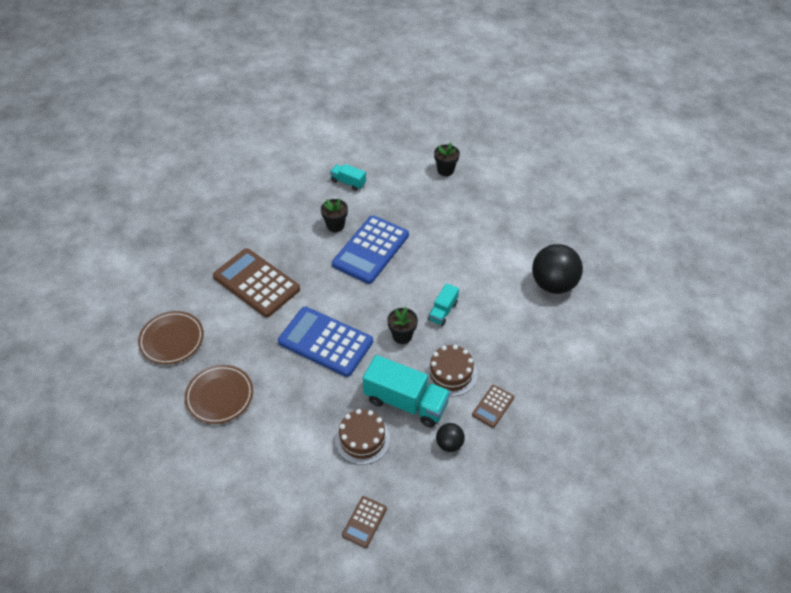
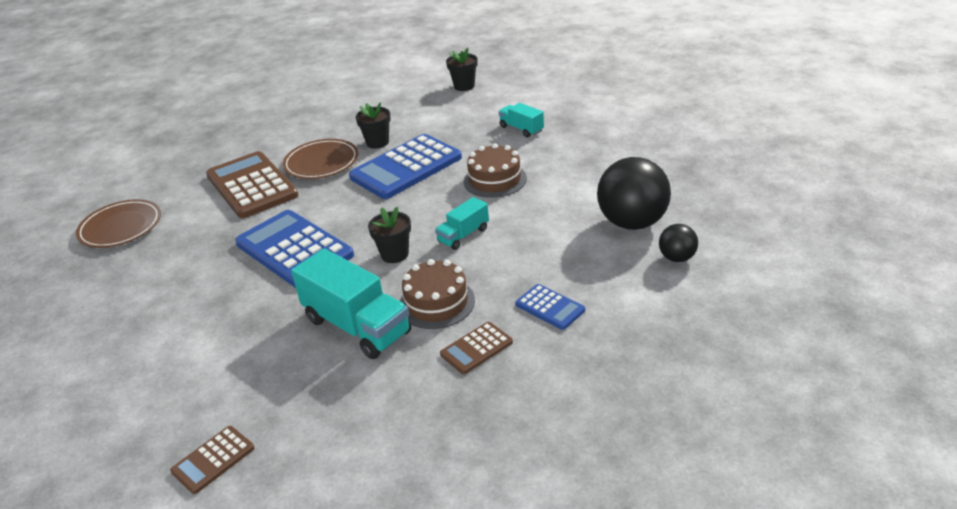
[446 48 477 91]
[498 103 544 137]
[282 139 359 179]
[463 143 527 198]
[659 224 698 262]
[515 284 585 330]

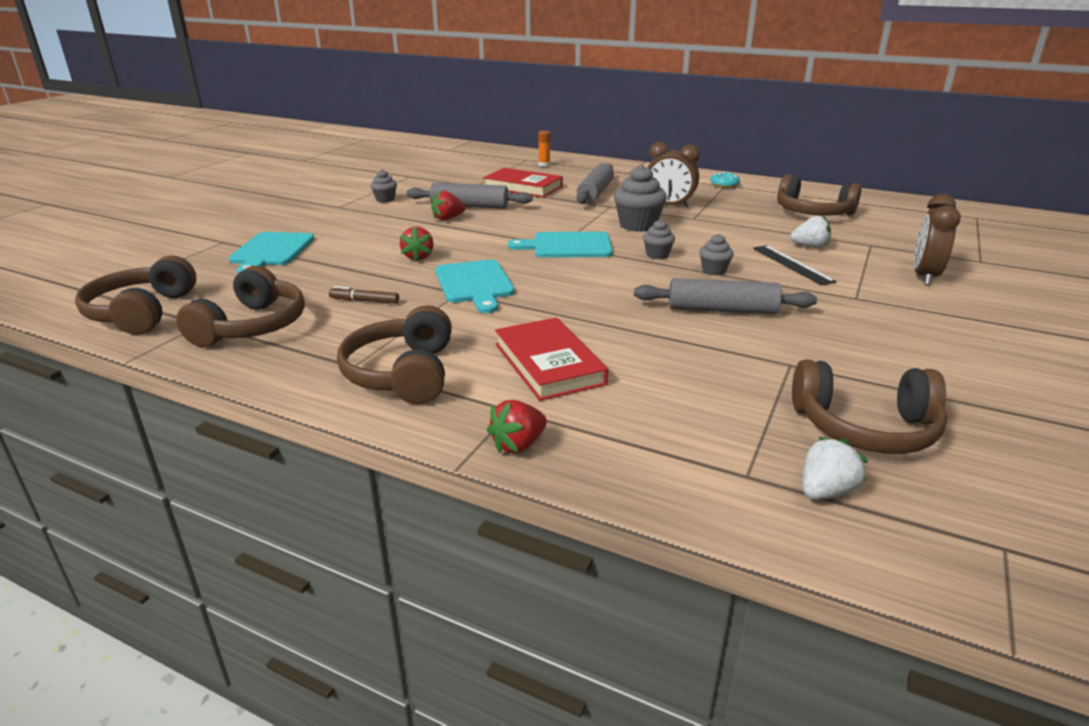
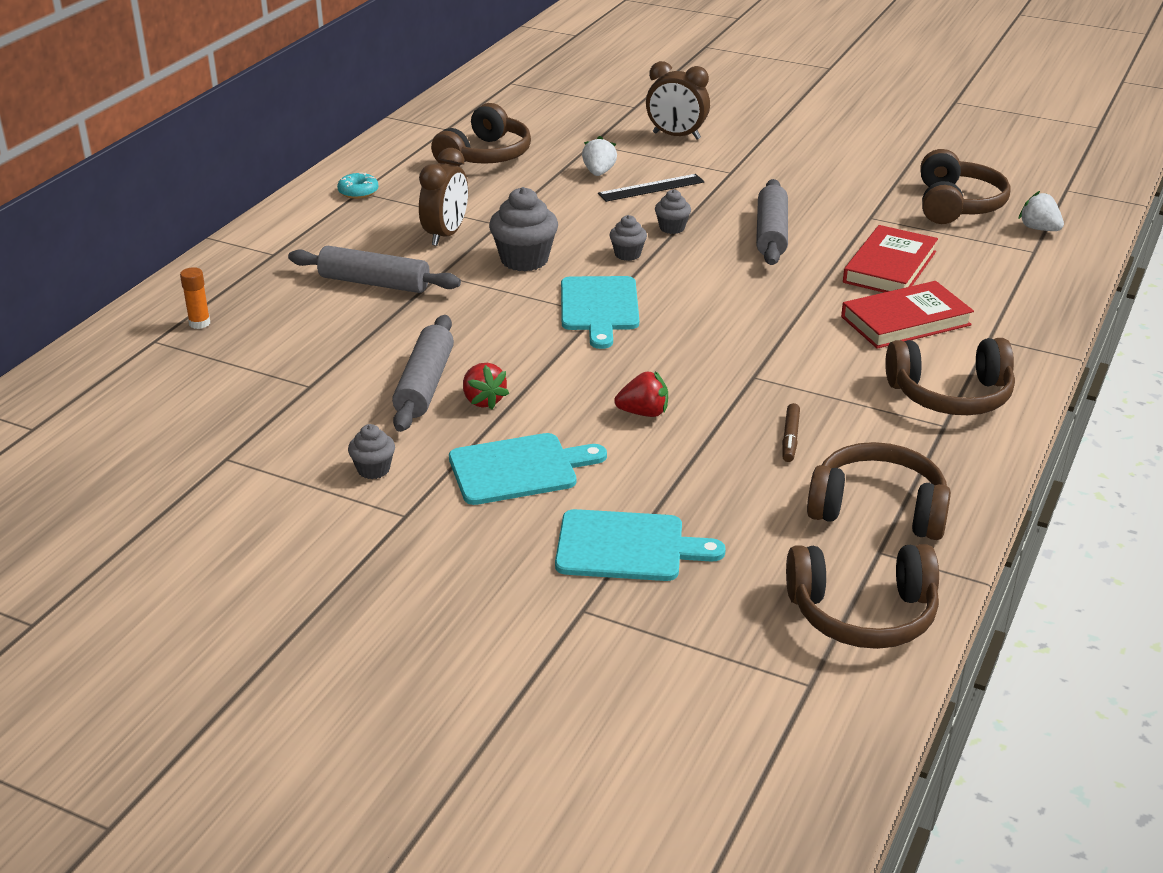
[843 225 938 293]
[449 433 607 505]
[487 400 547 454] (first image)

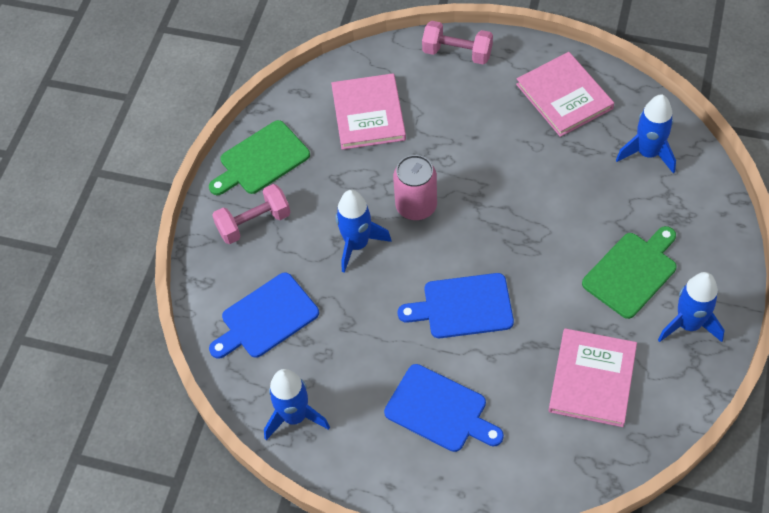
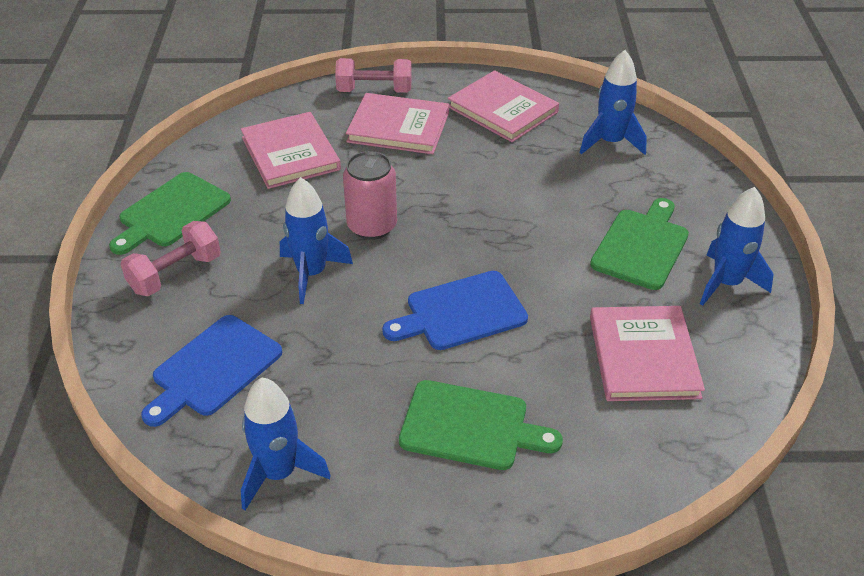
[399 380 563 470]
[346 93 449 154]

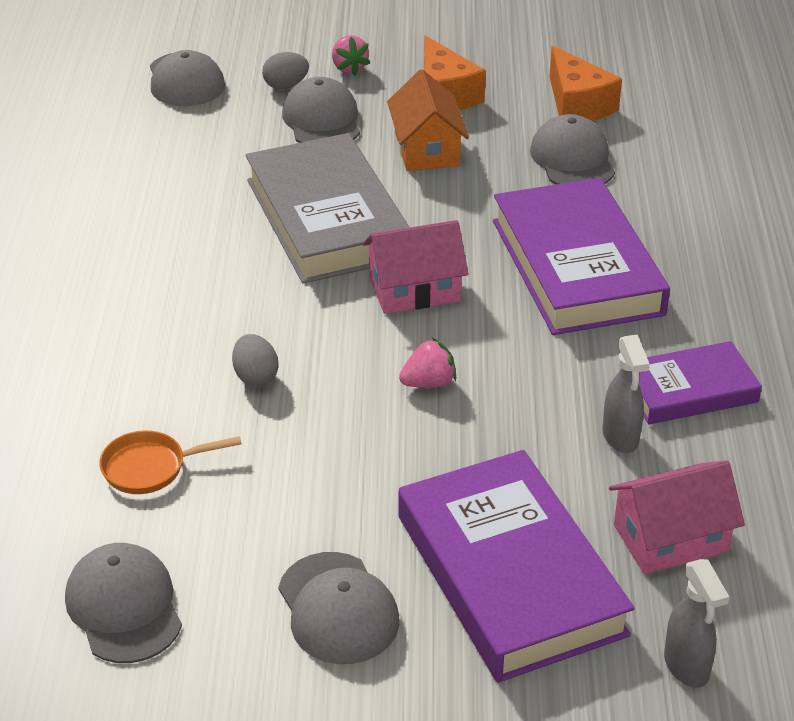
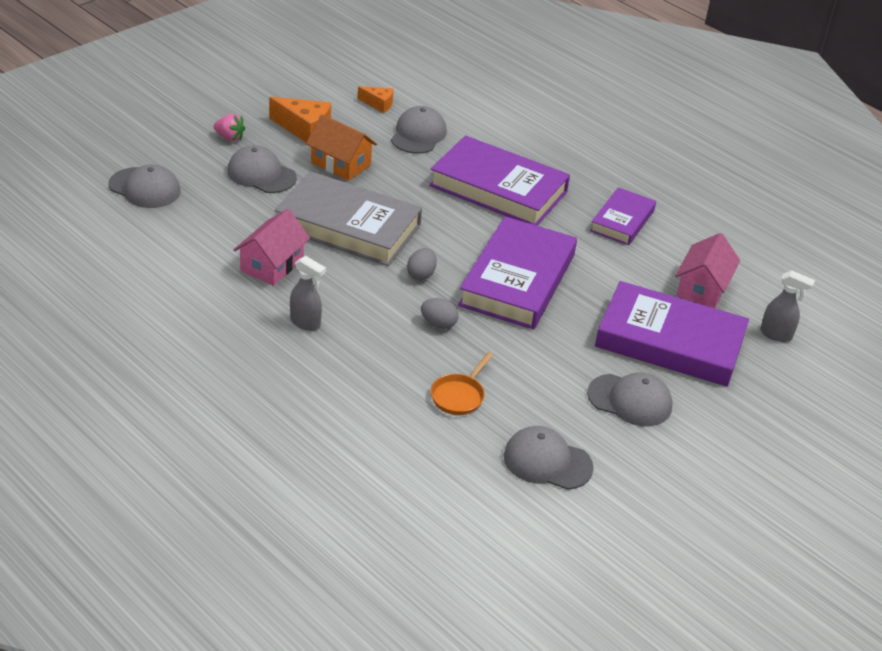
[358 86 394 113]
[407 248 437 280]
[391 106 447 154]
[234 209 310 286]
[290 256 326 331]
[458 216 577 330]

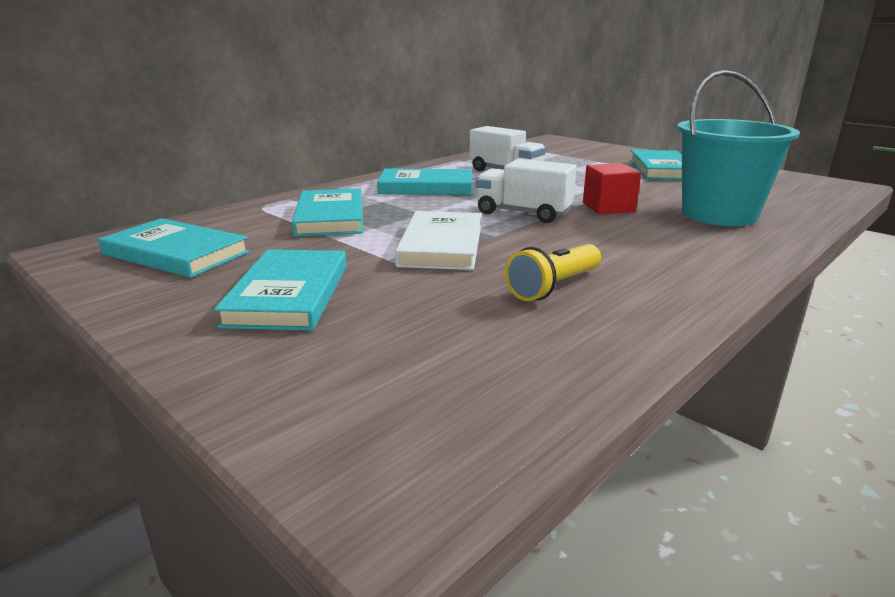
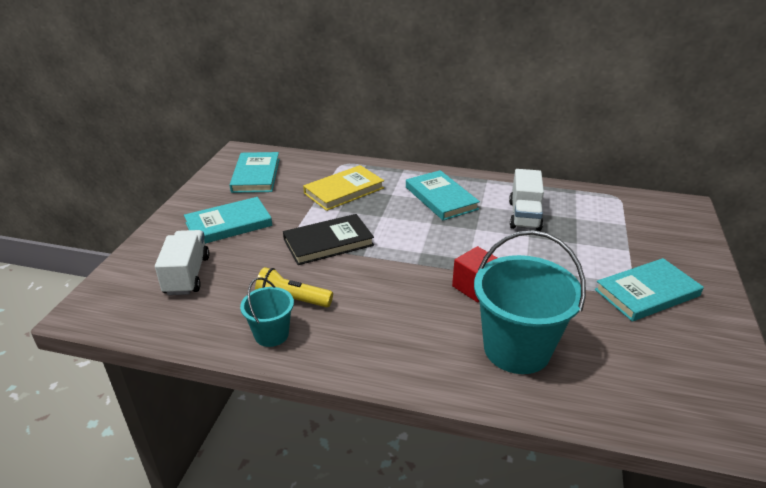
[155 230 209 295]
[303 165 384 211]
[283 214 374 265]
[240 277 294 347]

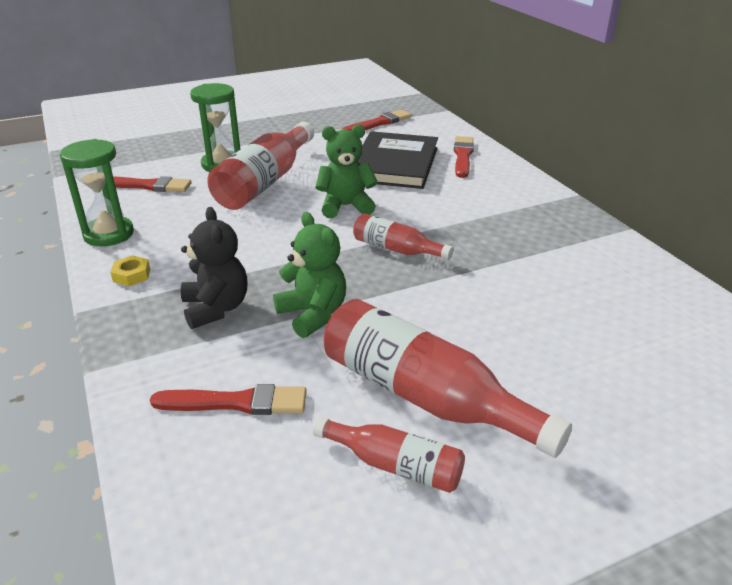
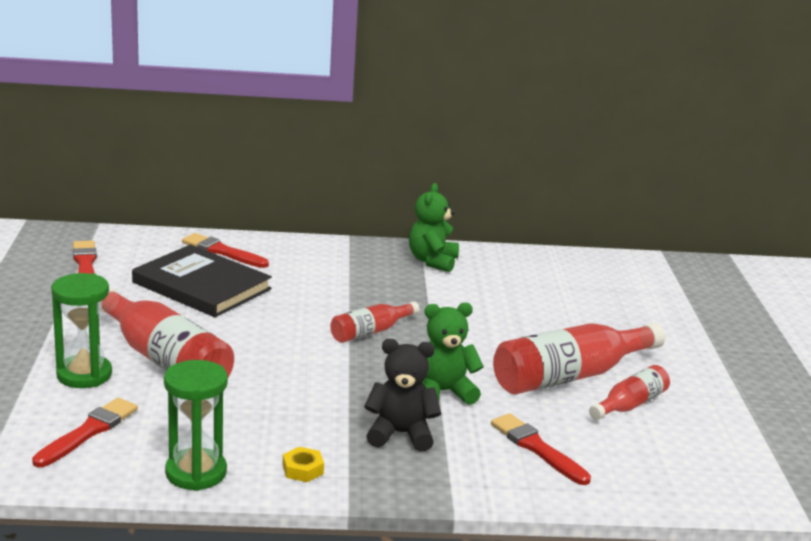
[409 183 459 272]
[491 413 591 485]

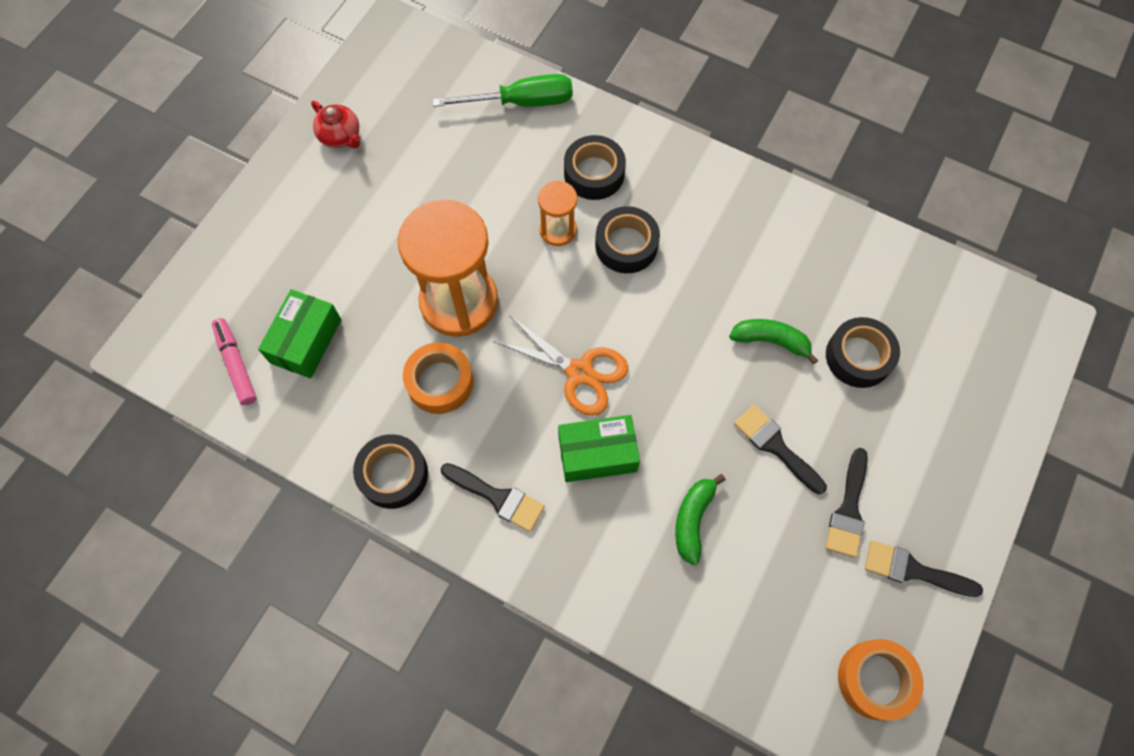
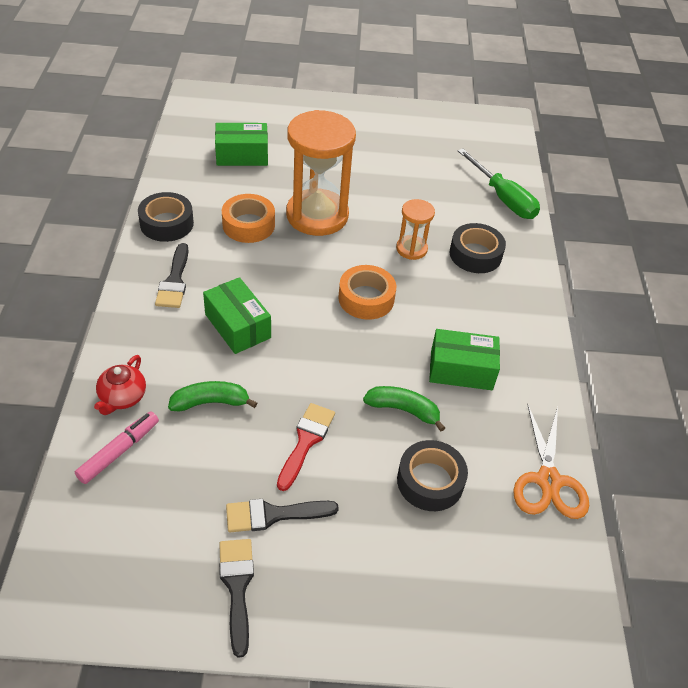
[94 355 146 415]
[595 206 660 273] (first image)
[513 404 589 519]
[75 411 159 484]
[363 386 445 431]
[277 403 335 491]
[338 265 396 320]
[429 329 500 390]

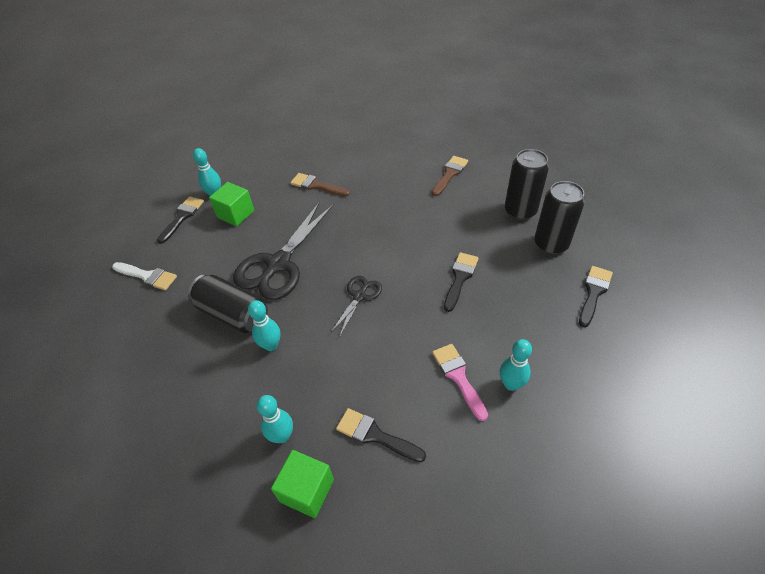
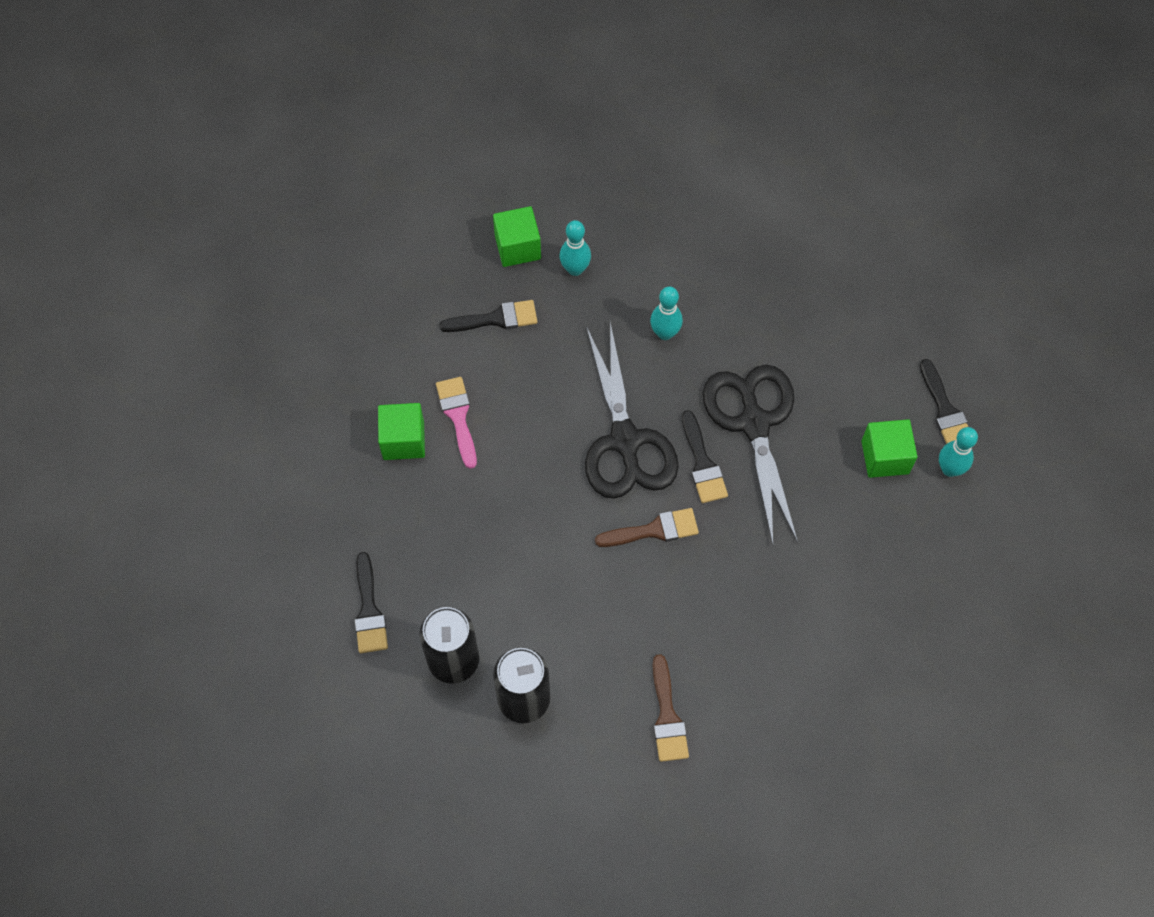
[595 508 699 547]
[682 410 728 503]
[112 262 177 290] (first image)
[188 274 268 333] (first image)
[585 322 679 499]
[378 403 425 460]
[436 377 477 469]

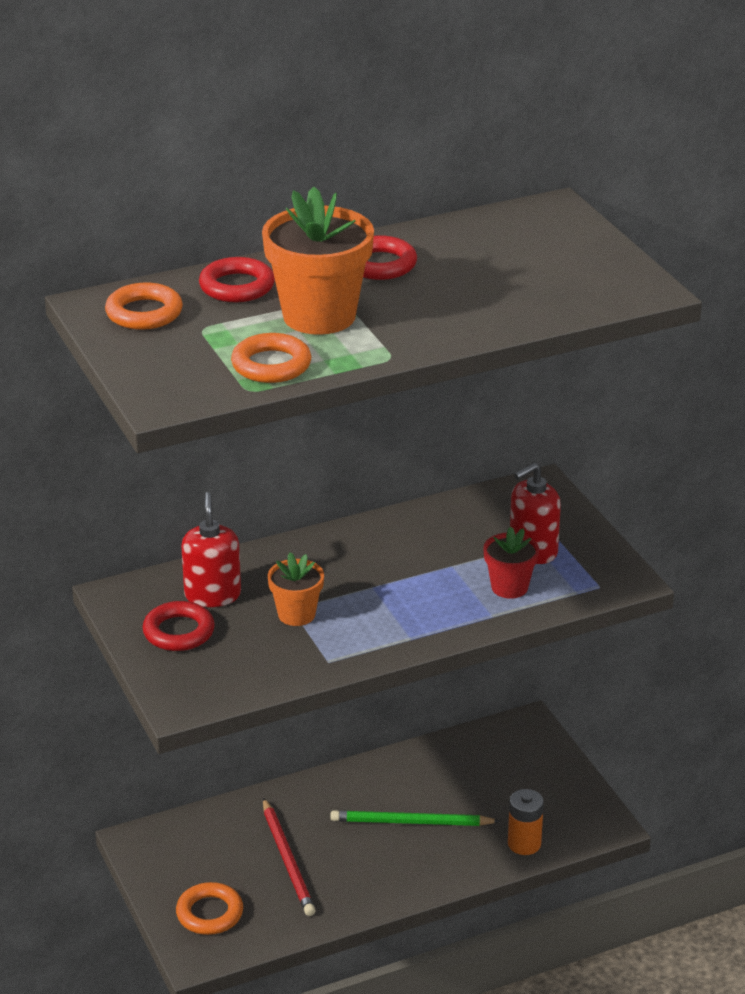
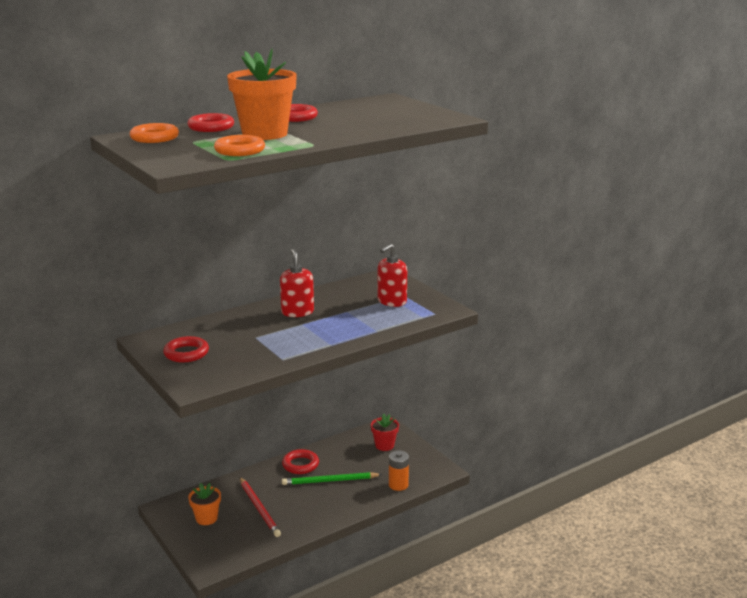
[280 249 314 317]
[371 413 399 451]
[188 483 221 525]
[176 882 243 935] (first image)
[282 449 319 474]

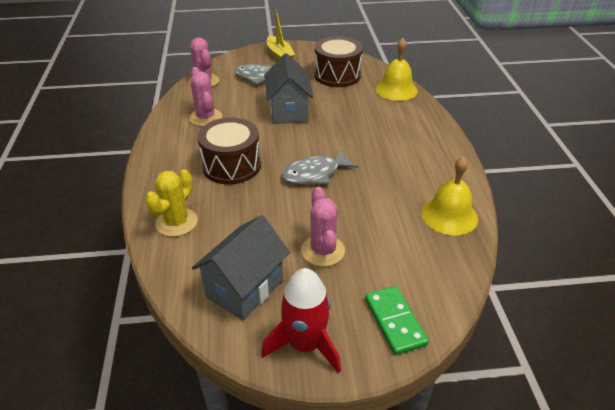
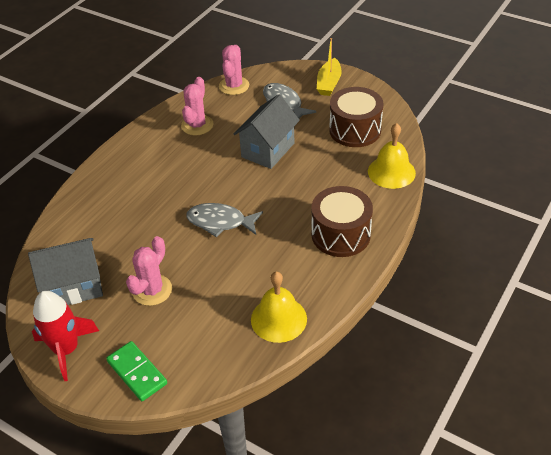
[311 186 373 257]
[145 169 198 237] (first image)
[106 341 167 401]

